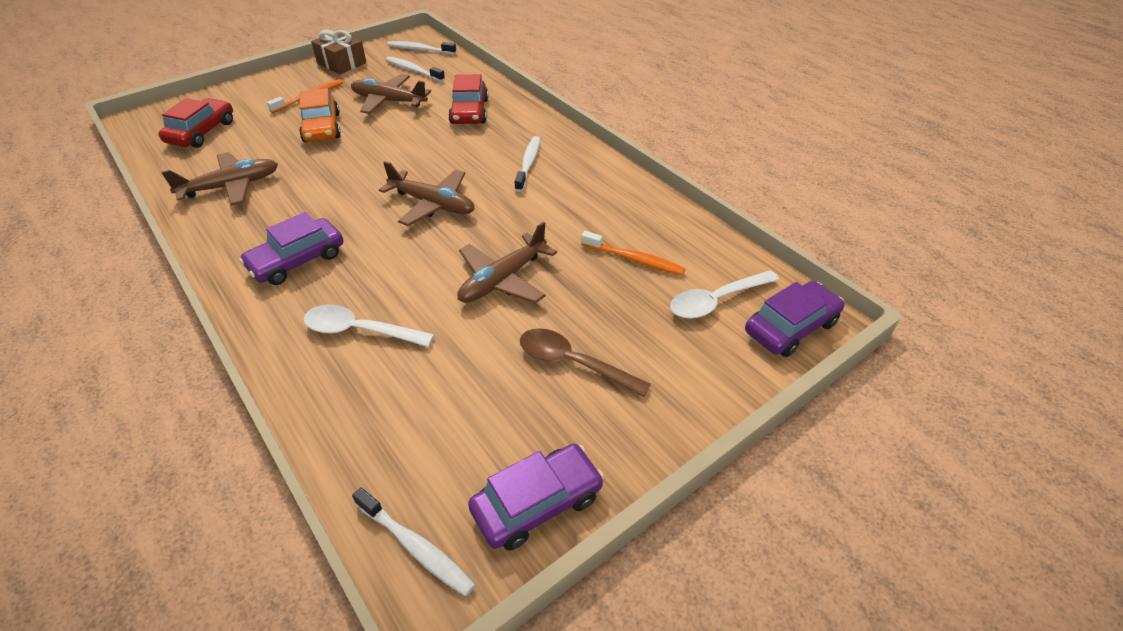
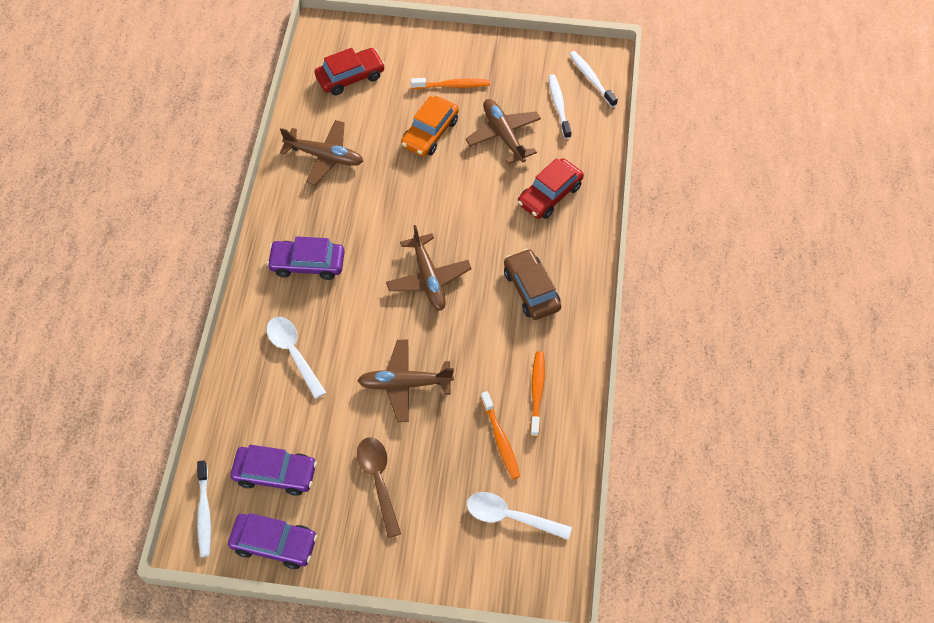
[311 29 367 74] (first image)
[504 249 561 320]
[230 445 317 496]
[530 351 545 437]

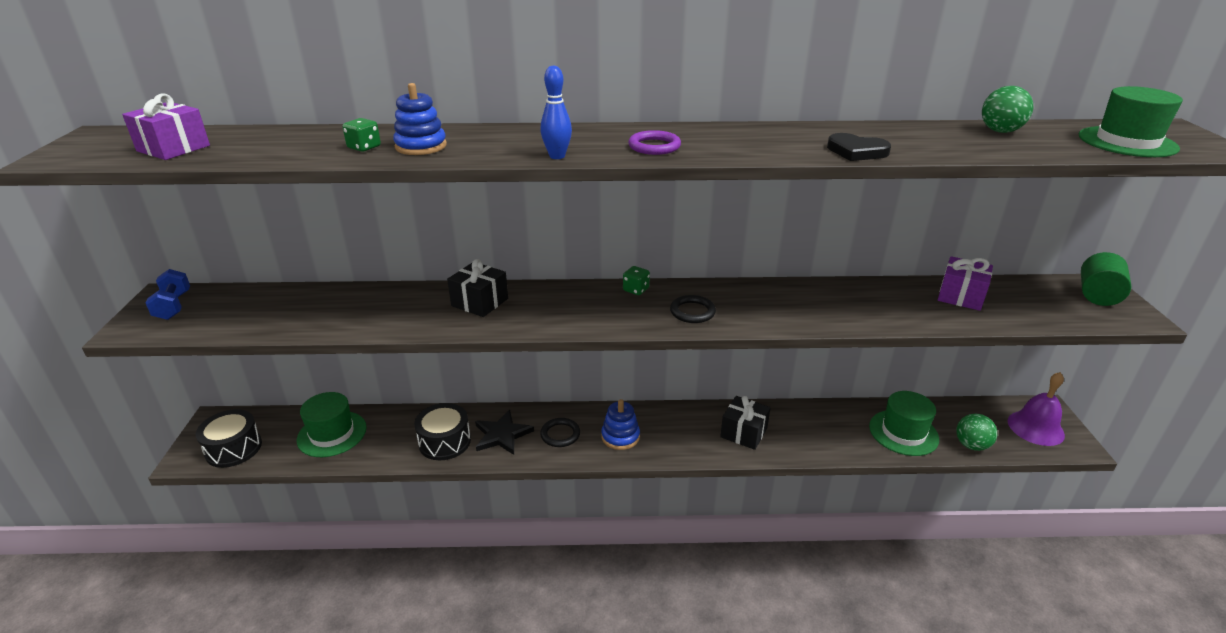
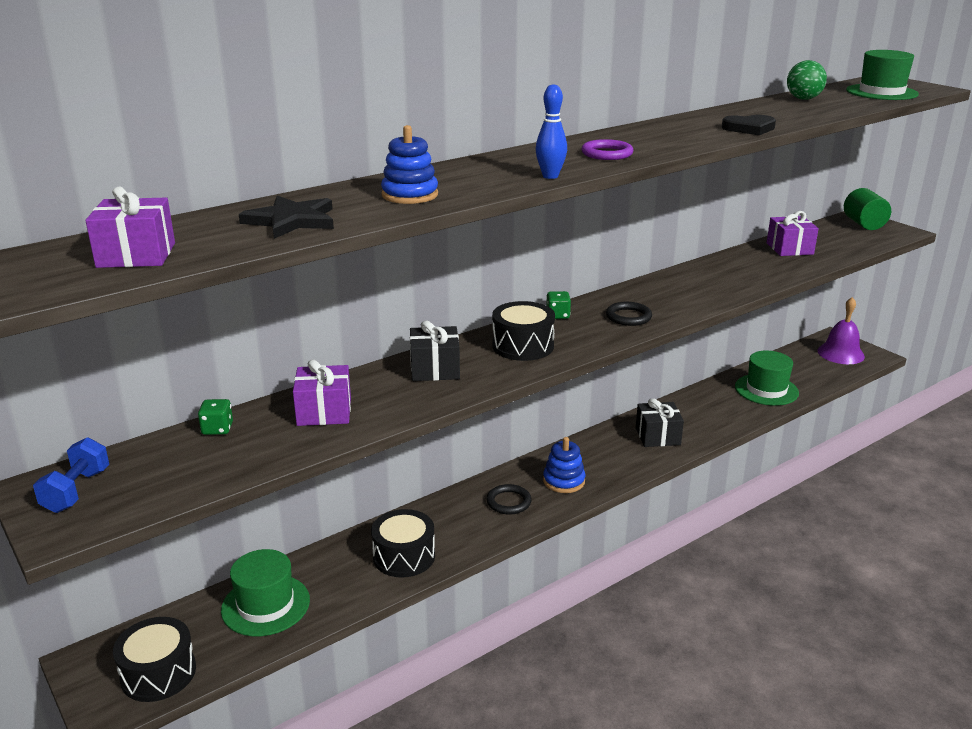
[198 399 233 435]
[33 437 109 513]
[239 195 334 239]
[956 414 997 451] (first image)
[492 301 555 361]
[293 359 351 426]

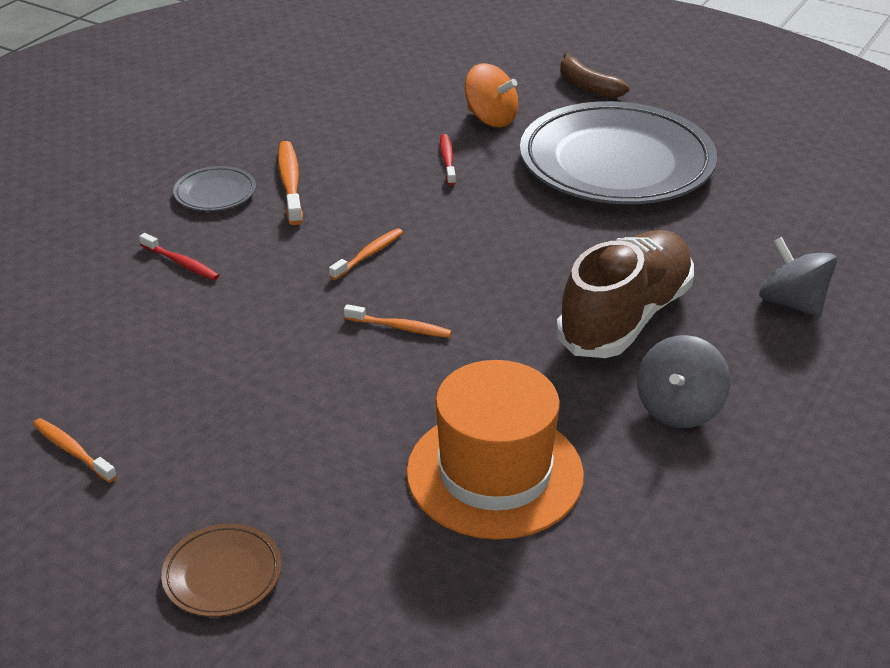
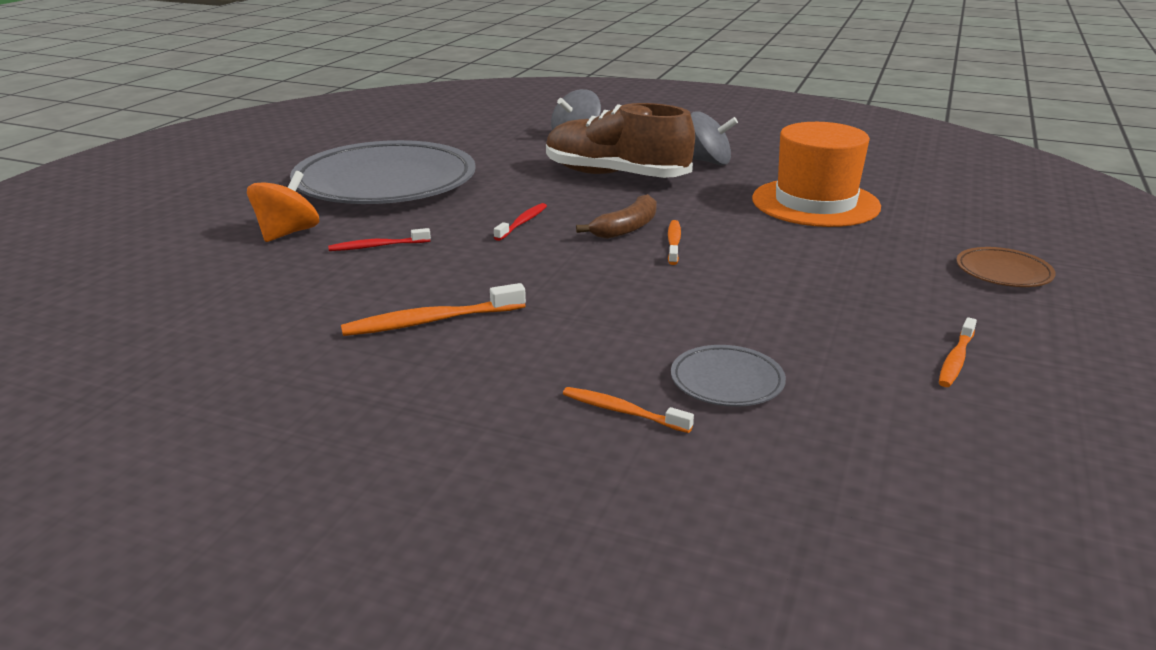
[576 194 657 239]
[671 345 786 407]
[563 387 694 433]
[494 203 547 241]

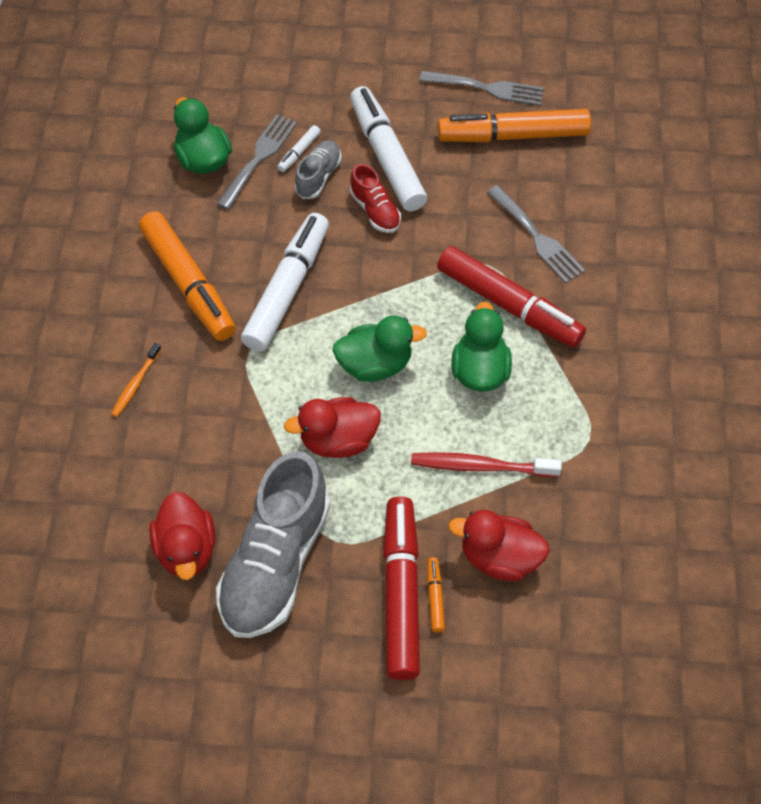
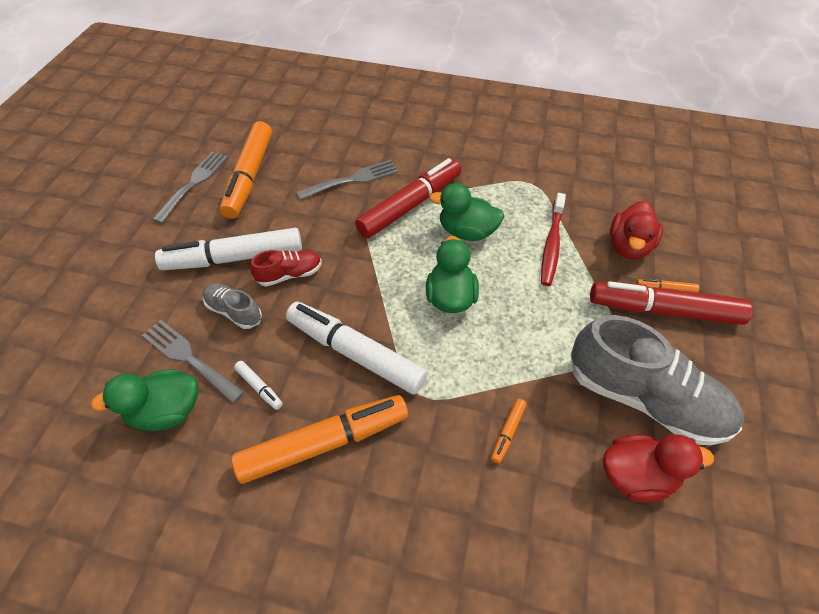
[234 361 283 410]
[111 343 162 417] (first image)
[284 397 381 458] (first image)
[491 399 526 463]

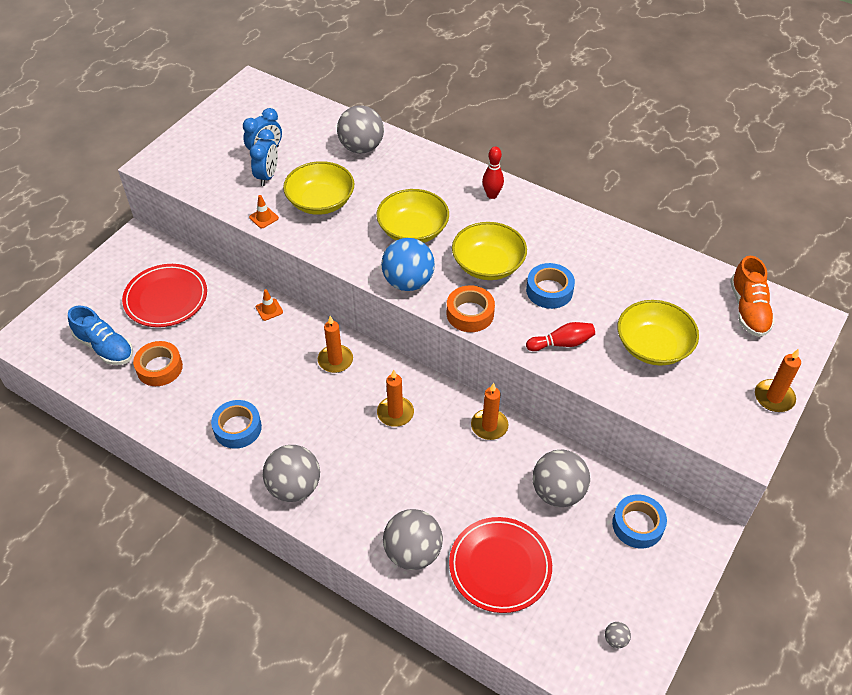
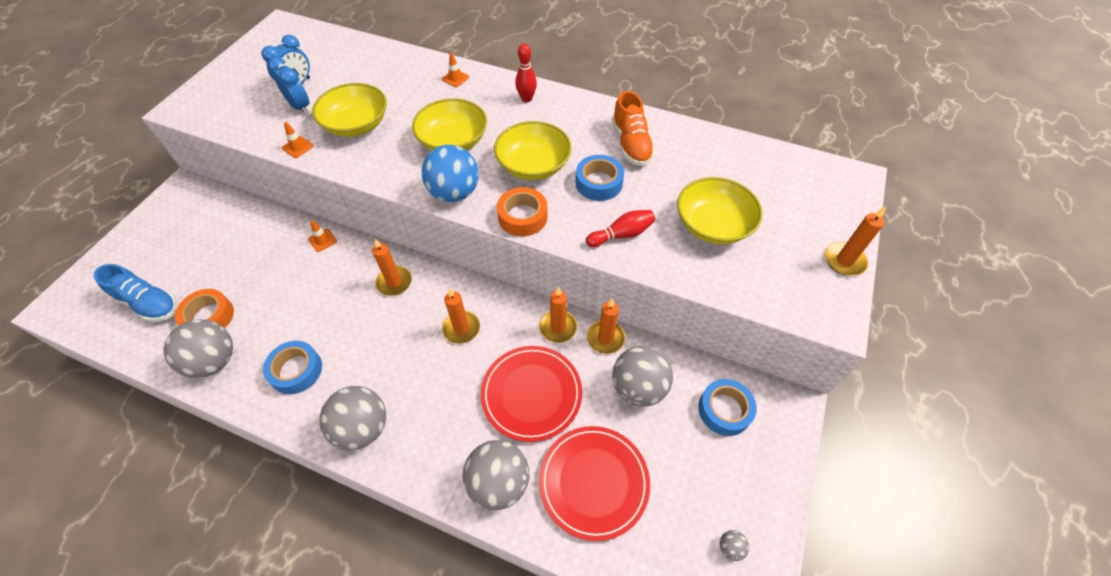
[163 319 233 378]
[268 57 309 114]
[612 91 655 166]
[481 346 582 442]
[442 53 469 87]
[587 299 625 354]

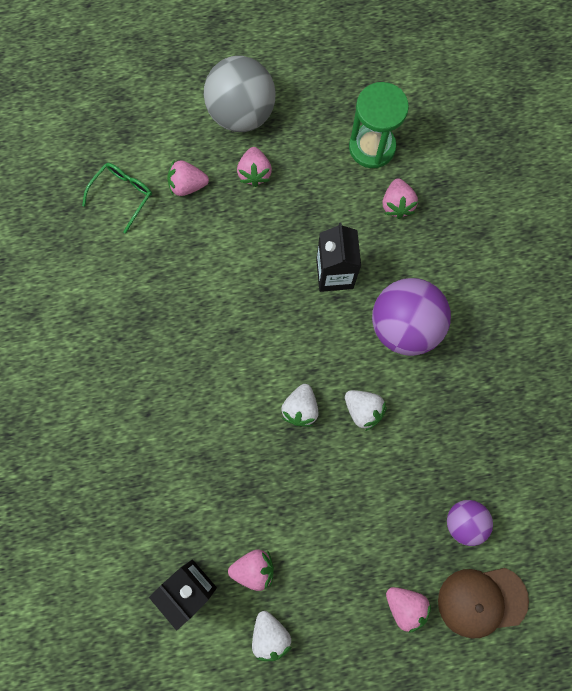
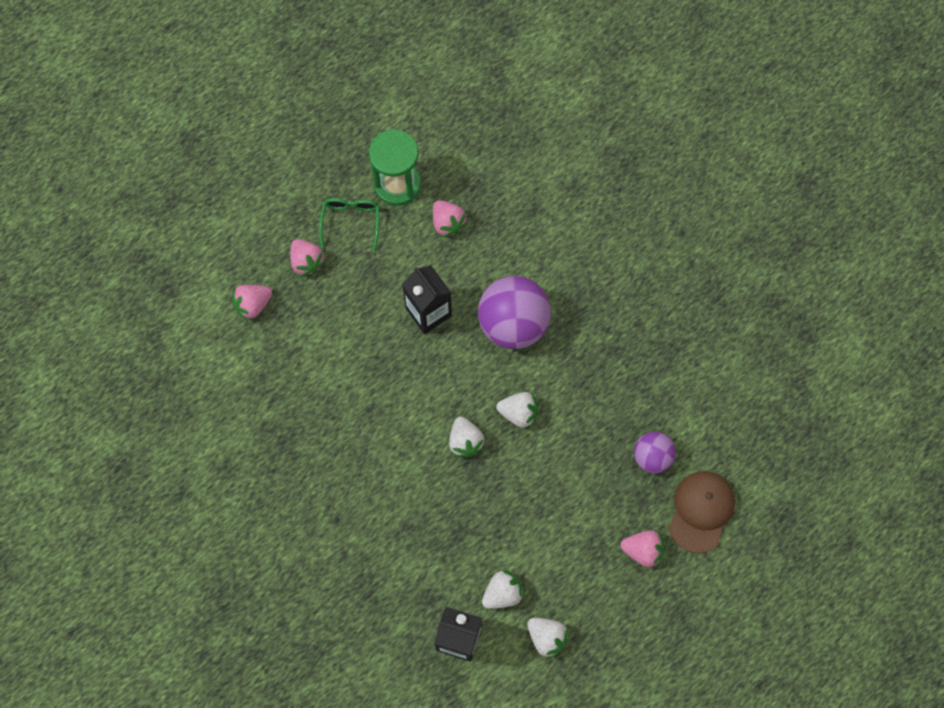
[204 56 276 132] (first image)
[319 198 379 252]
[482 570 525 609]
[668 471 735 553]

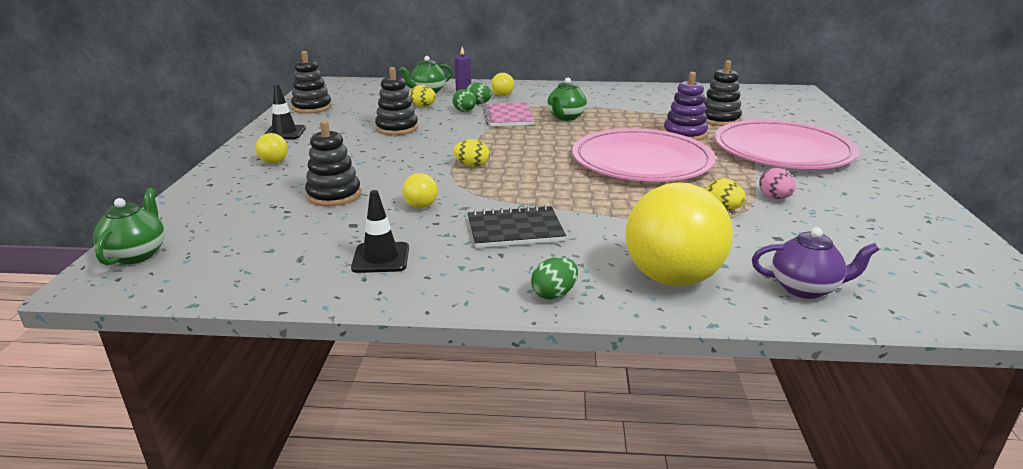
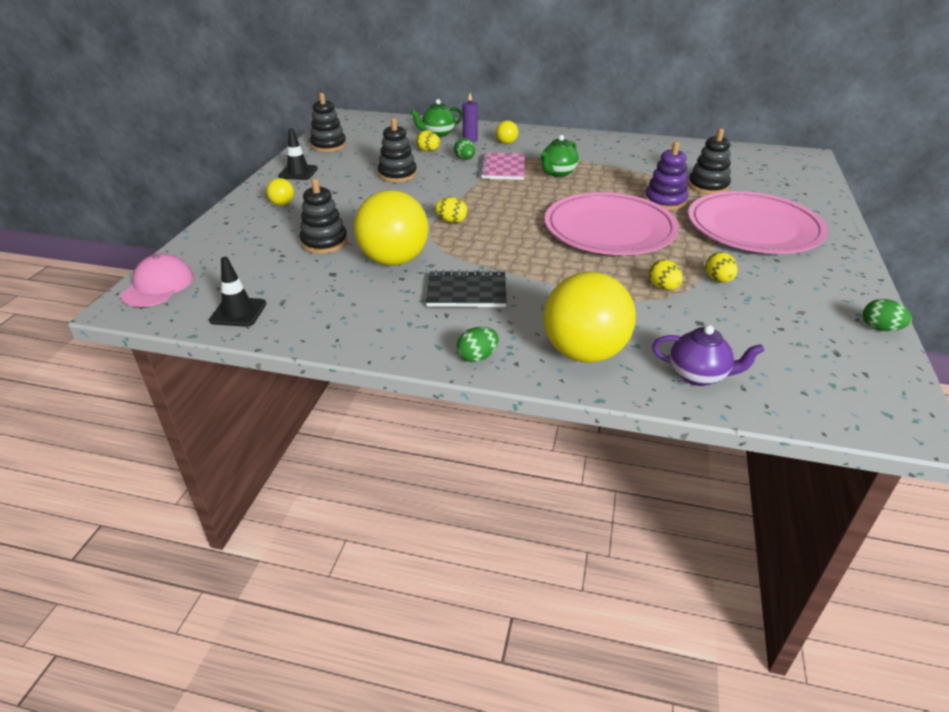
[863 299 912 331]
[705 252 738 283]
[354 190 429 266]
[121 253 194 307]
[209 257 266 327]

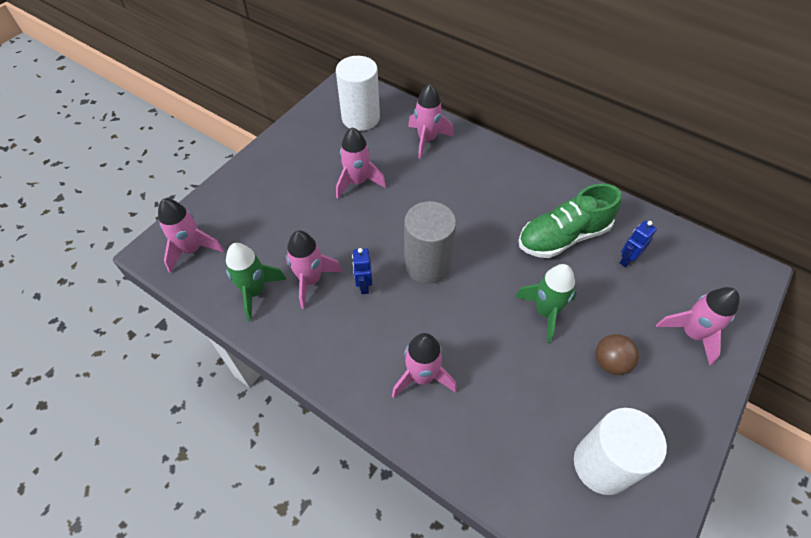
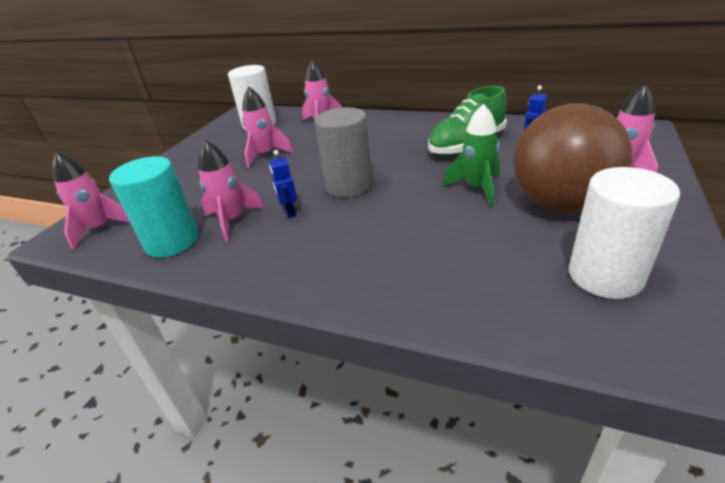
[109 156 199 258]
[392 333 457 399] (first image)
[513 103 632 213]

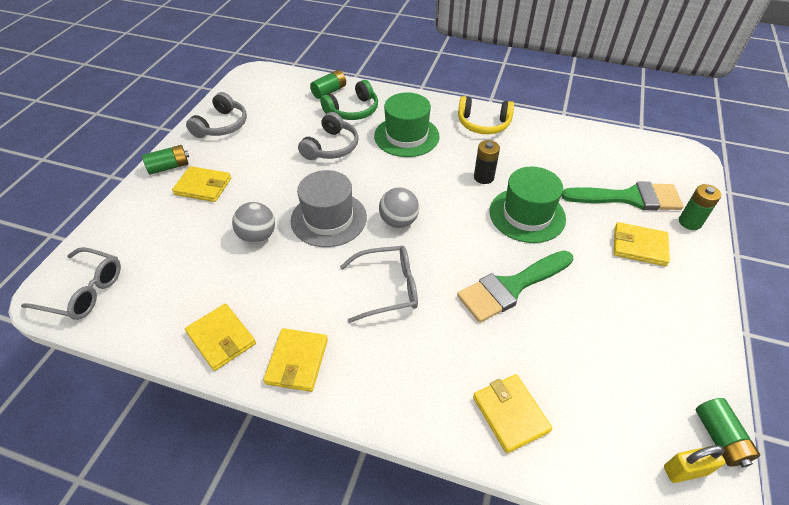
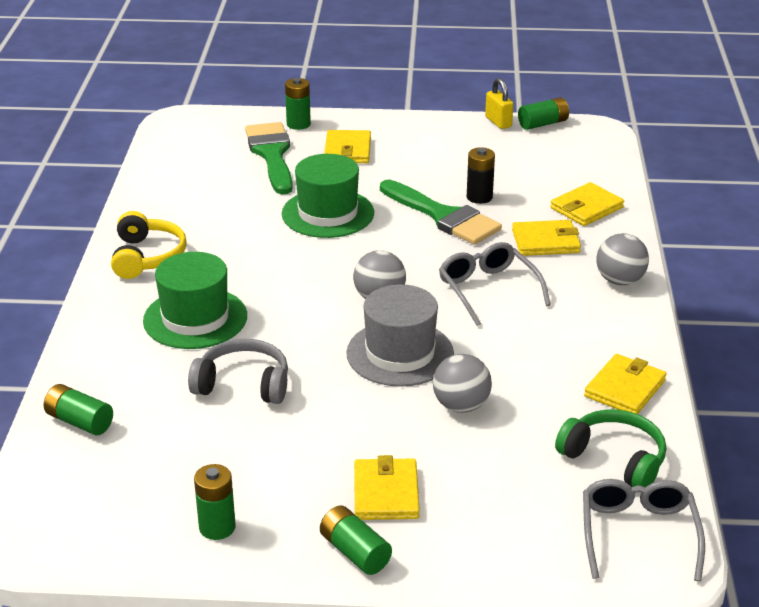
[555 409 666 487]
[194 464 235 540]
[467 147 495 204]
[512 220 581 256]
[485 78 513 129]
[596 233 649 285]

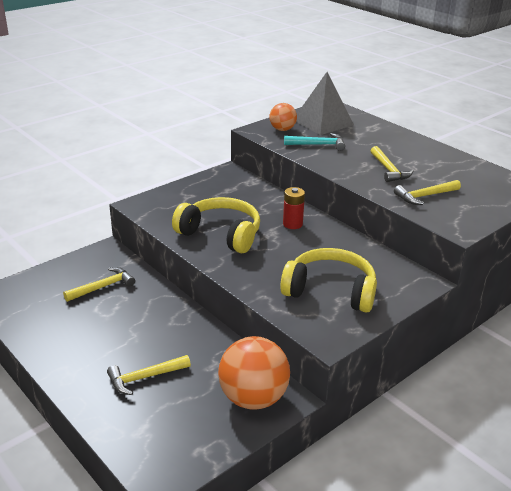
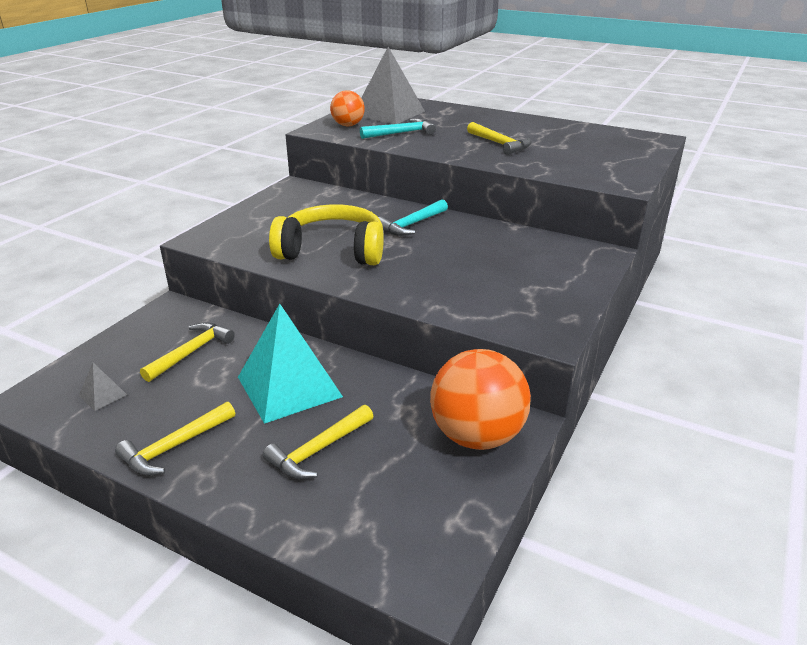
[115 402 235 476]
[378 199 448 236]
[280 248 377 313] (first image)
[238 304 343 424]
[79 363 127 411]

